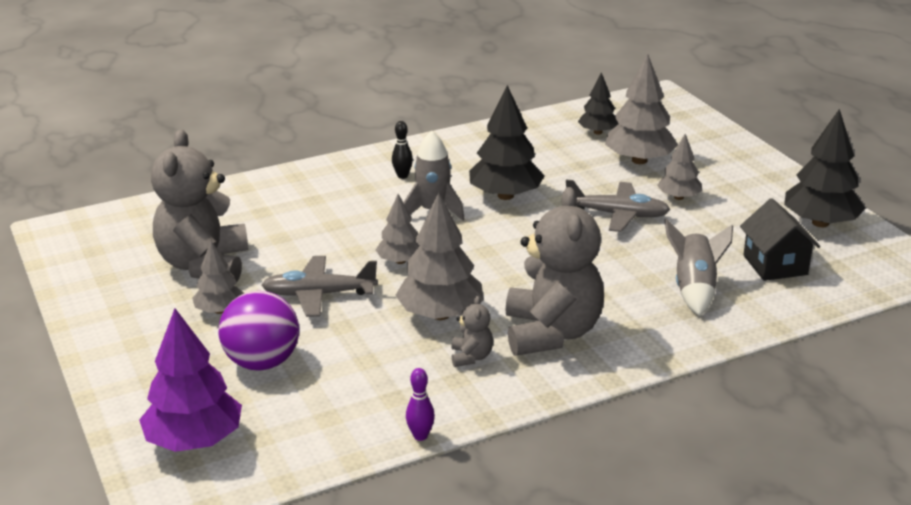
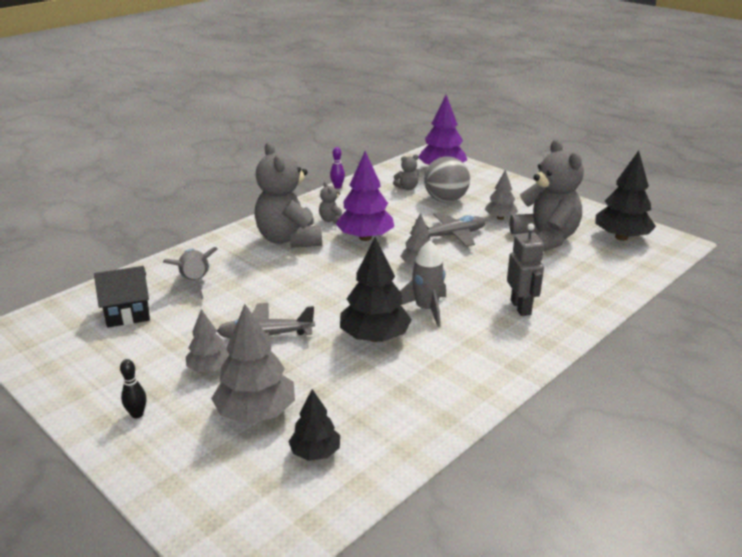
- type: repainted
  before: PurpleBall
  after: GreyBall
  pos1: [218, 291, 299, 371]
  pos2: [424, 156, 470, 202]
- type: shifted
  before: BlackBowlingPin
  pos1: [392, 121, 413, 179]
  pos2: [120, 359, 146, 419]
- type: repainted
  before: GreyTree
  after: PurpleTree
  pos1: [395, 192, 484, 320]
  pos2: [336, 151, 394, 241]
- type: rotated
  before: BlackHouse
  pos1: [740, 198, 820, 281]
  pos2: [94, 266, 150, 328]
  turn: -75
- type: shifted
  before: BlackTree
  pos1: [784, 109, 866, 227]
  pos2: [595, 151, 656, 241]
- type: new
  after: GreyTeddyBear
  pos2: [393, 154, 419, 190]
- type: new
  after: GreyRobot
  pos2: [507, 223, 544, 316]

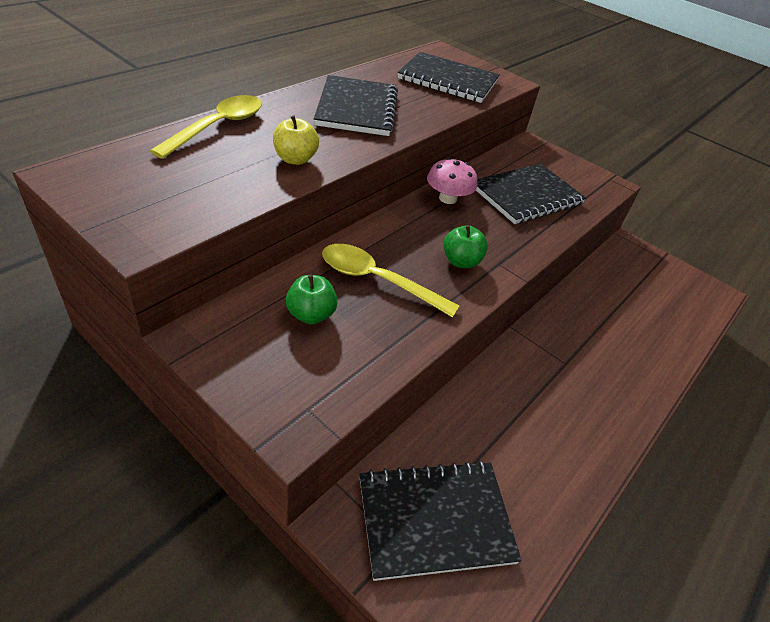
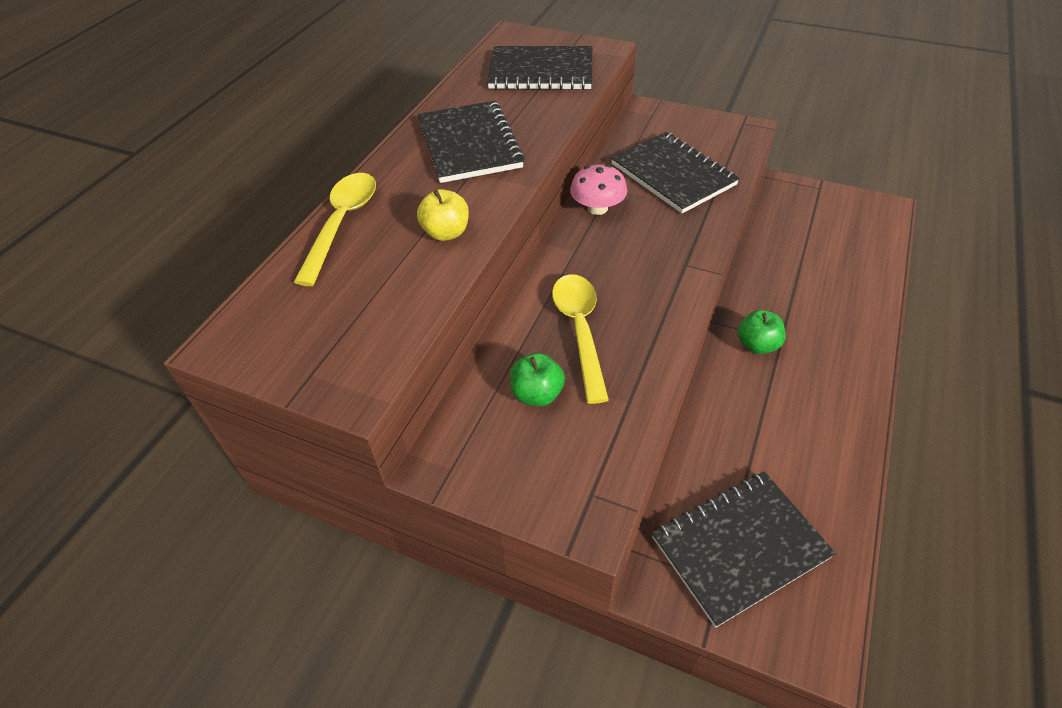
- type: rotated
  before: YellowSpoon
  pos1: [322, 244, 459, 318]
  pos2: [552, 274, 609, 404]
  turn: 75
- type: shifted
  before: GreenApple
  pos1: [444, 225, 488, 268]
  pos2: [738, 310, 786, 354]
- type: rotated
  before: BlackNotebook
  pos1: [476, 163, 586, 224]
  pos2: [611, 132, 740, 213]
  turn: -75

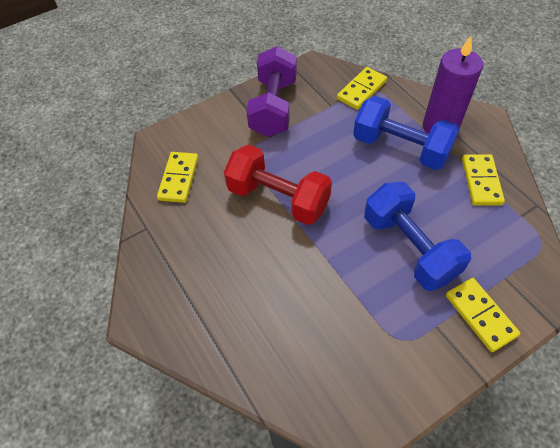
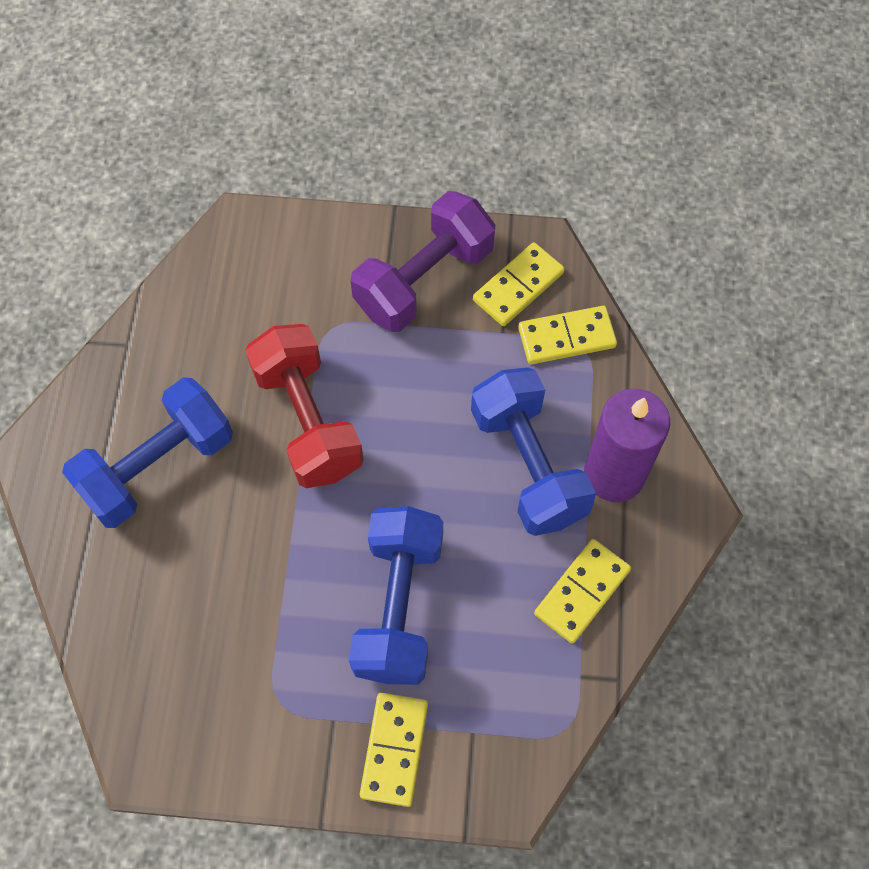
- type: shifted
  before: YellowDomino
  pos1: [157, 152, 199, 203]
  pos2: [473, 242, 565, 326]
- type: new
  after: BlueDumbbell
  pos2: [62, 377, 233, 528]

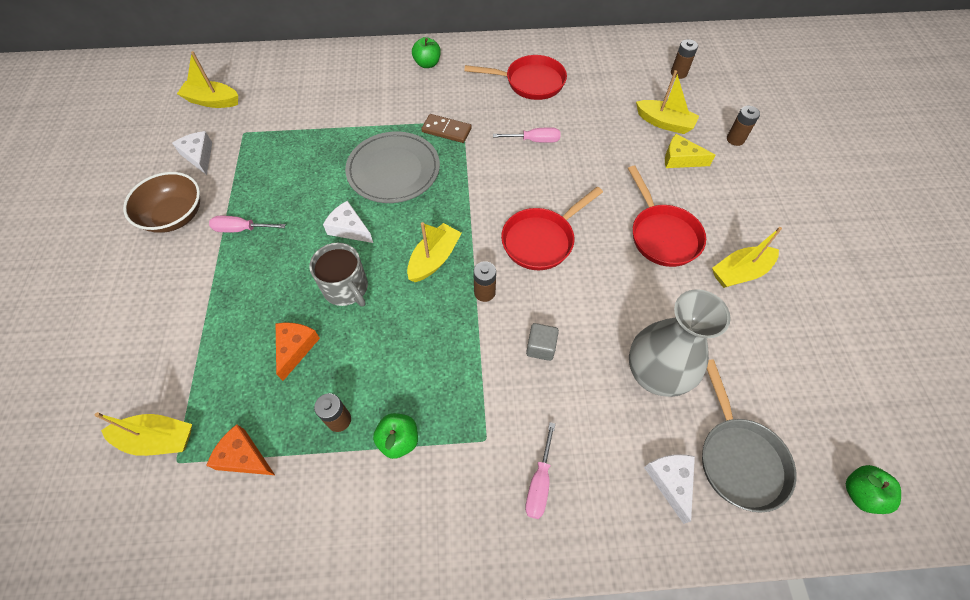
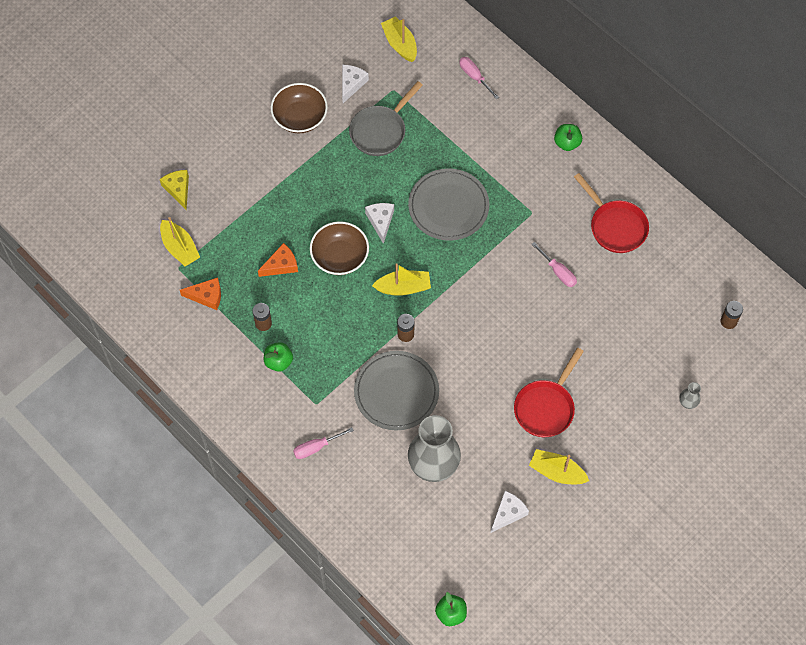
- type: rotated
  before: OrangeCheese
  pos1: [206, 424, 275, 475]
  pos2: [180, 277, 221, 310]
  turn: 105
- type: shifted
  before: PinkScrewdriver
  pos1: [209, 216, 286, 232]
  pos2: [459, 57, 499, 100]
- type: swapped
  before: GreyMug
  after: BrownBowl
  pos1: [309, 243, 368, 306]
  pos2: [310, 221, 369, 275]
- type: gone
  before: BrownDomino
  pos1: [421, 114, 472, 143]
- type: gone
  before: RedPan
  pos1: [501, 187, 603, 270]
- type: swapped
  before: GreyCube
  after: GreyPlate
  pos1: [526, 323, 559, 361]
  pos2: [354, 351, 439, 430]
- type: gone
  before: YellowBoat
  pos1: [636, 70, 699, 134]
- type: shifted
  before: WhiteCheese
  pos1: [644, 454, 695, 524]
  pos2: [491, 491, 529, 533]
- type: shifted
  before: YellowCheese
  pos1: [665, 134, 715, 168]
  pos2: [160, 170, 189, 210]
- type: shifted
  before: GreyPan
  pos1: [702, 359, 797, 513]
  pos2: [349, 81, 423, 156]
- type: swapped
  before: BrownBattery
  after: GreyVase
  pos1: [727, 106, 760, 146]
  pos2: [679, 382, 701, 409]

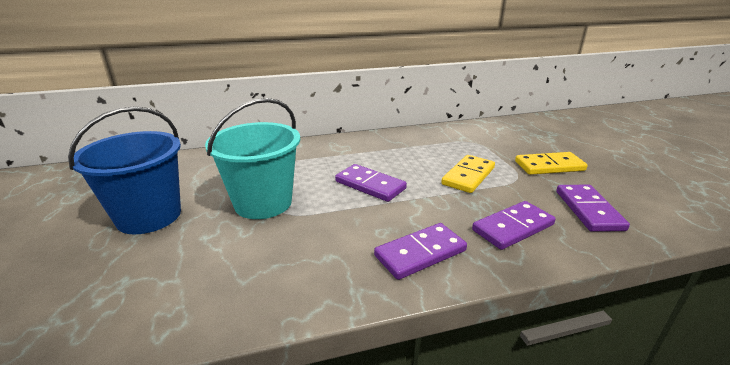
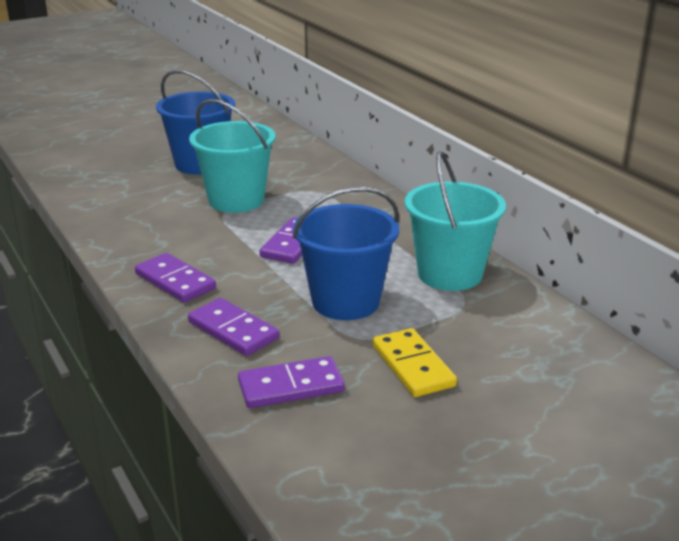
- type: swapped
  before: YellowDomino
  after: BlueBucket
  pos1: [441, 155, 495, 193]
  pos2: [293, 187, 399, 320]
- type: new
  after: TurquoiseBucket
  pos2: [405, 151, 506, 291]

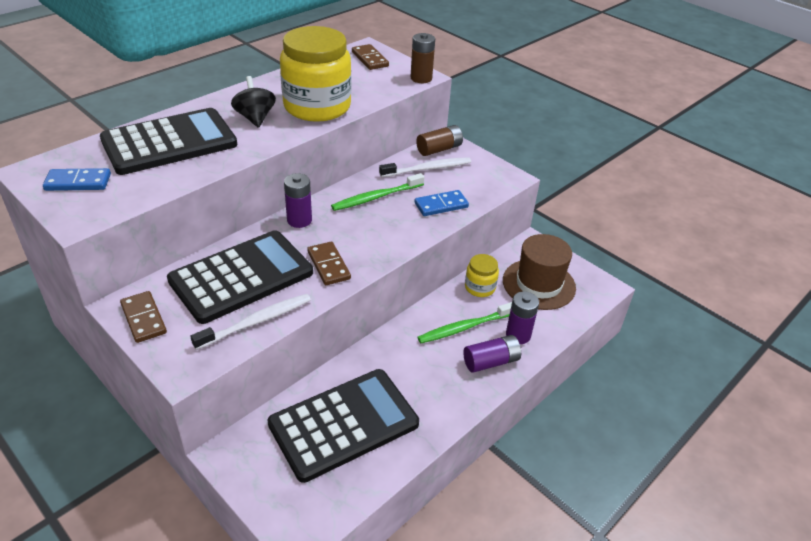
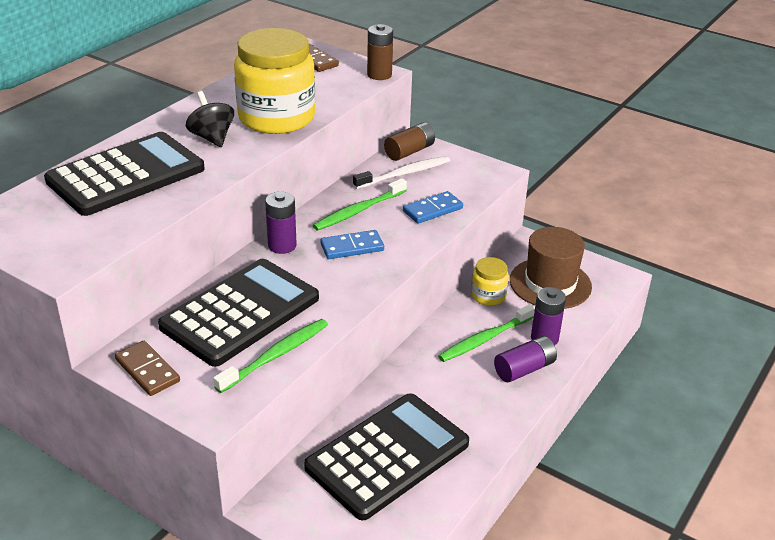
- type: shifted
  before: BlueDomino
  pos1: [43, 168, 111, 191]
  pos2: [320, 230, 384, 259]
- type: repainted
  before: WhiteToothbrush
  after: GreenToothbrush
  pos1: [190, 294, 311, 350]
  pos2: [213, 319, 328, 393]
- type: gone
  before: BrownDomino
  pos1: [307, 242, 351, 285]

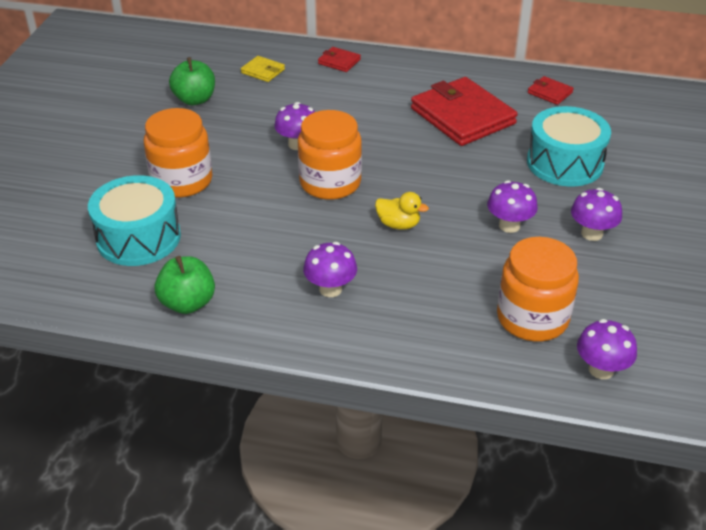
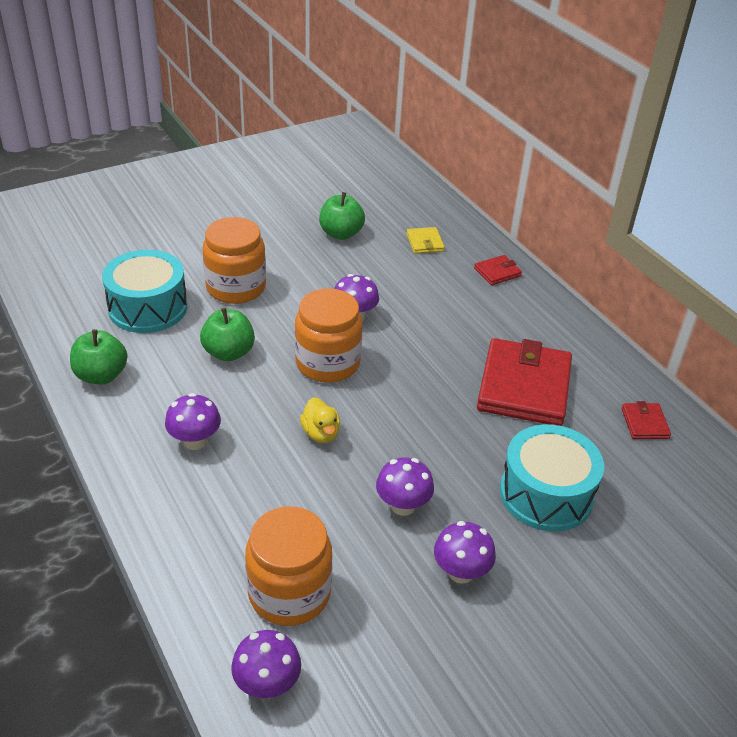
- type: rotated
  before: RedWallet
  pos1: [318, 47, 361, 72]
  pos2: [474, 255, 522, 285]
  turn: 75
- type: new
  after: GreenApple
  pos2: [200, 308, 255, 361]

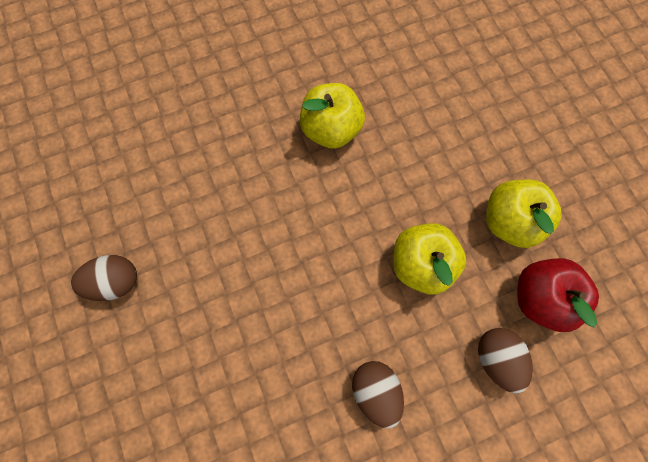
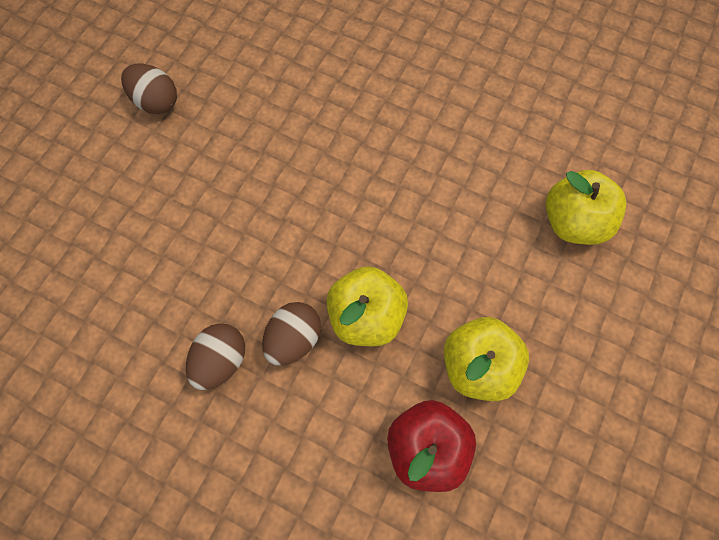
- type: shifted
  before: YellowApple
  pos1: [300, 83, 365, 149]
  pos2: [545, 170, 627, 245]
- type: shifted
  before: BrownEgg
  pos1: [478, 328, 533, 393]
  pos2: [262, 302, 321, 366]

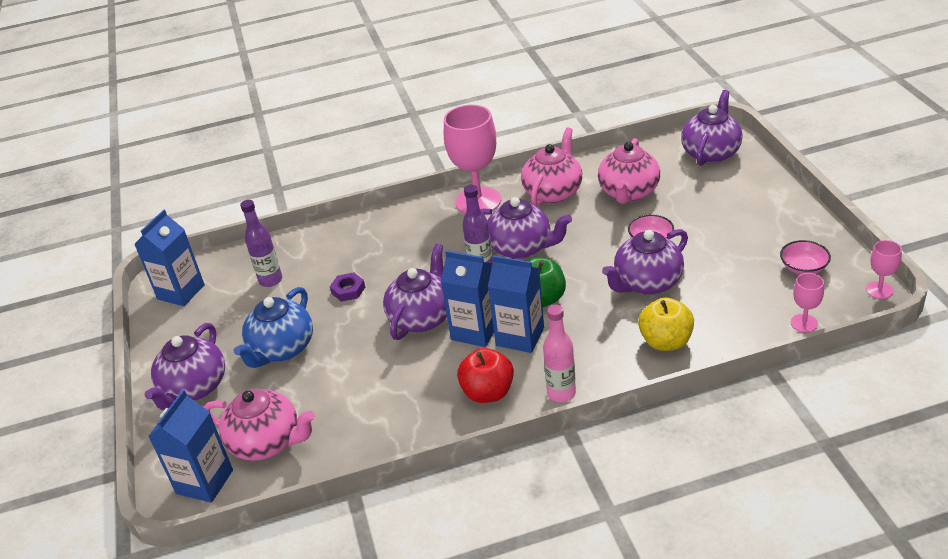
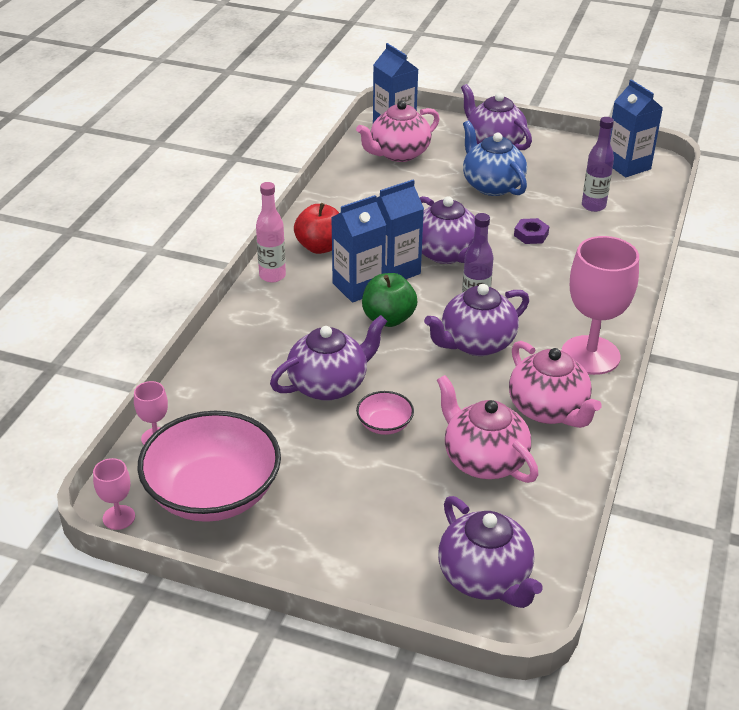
- type: rotated
  before: PurpleTeapot
  pos1: [602, 229, 688, 295]
  pos2: [270, 315, 387, 401]
  turn: 60
- type: gone
  before: YellowApple
  pos1: [638, 298, 694, 351]
- type: scaled
  before: PinkBowl
  pos1: [780, 240, 831, 275]
  pos2: [137, 411, 281, 522]
  scale: 2.27

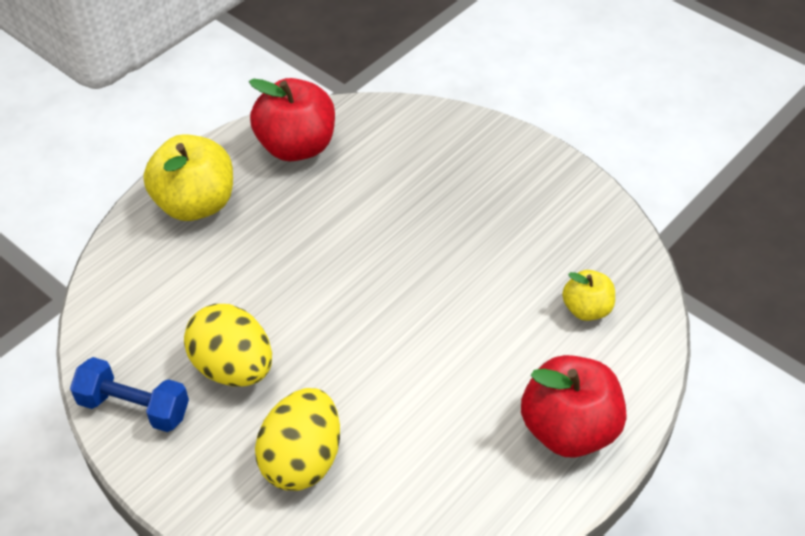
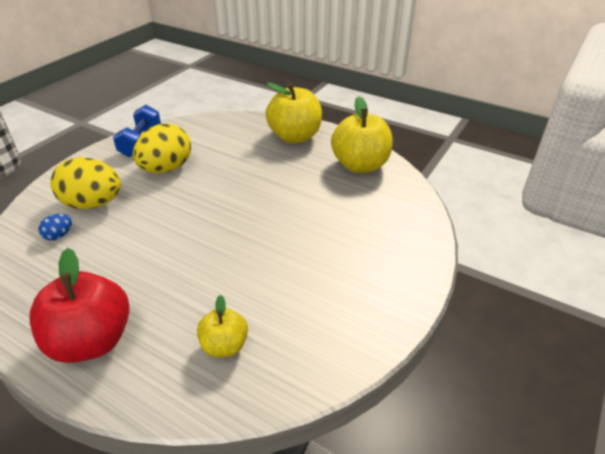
- type: repainted
  before: RedApple
  after: YellowApple
  pos1: [249, 78, 335, 161]
  pos2: [331, 96, 393, 173]
- type: new
  after: BlueEgg
  pos2: [38, 214, 72, 241]

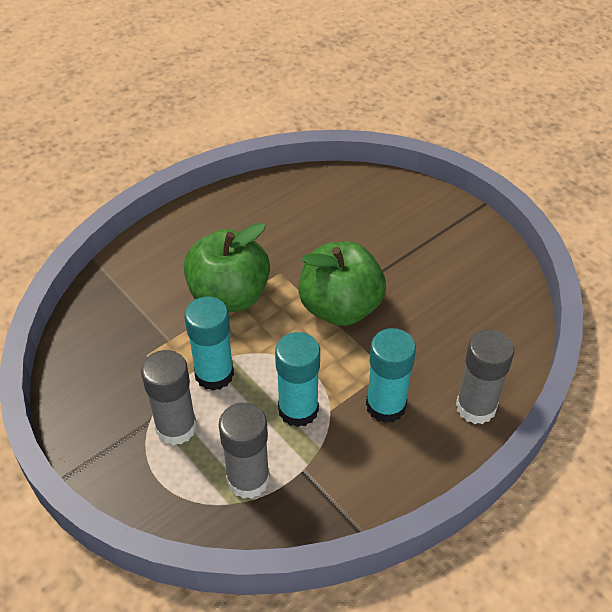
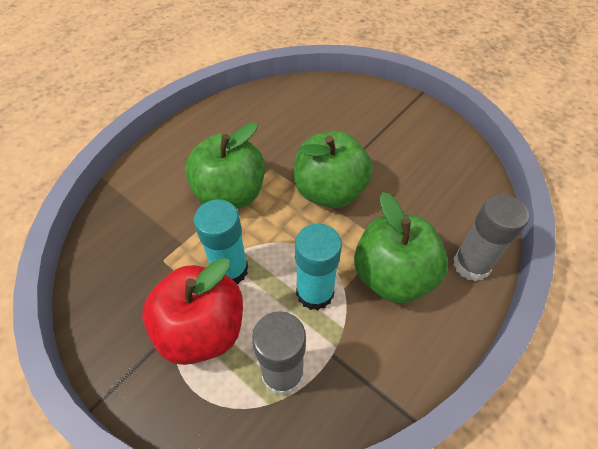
- type: swapped
  before: GreyGlueStick
  after: RedApple
  pos1: [141, 350, 197, 446]
  pos2: [142, 258, 243, 365]
- type: swapped
  before: TurquoiseGlueStick
  after: GreenApple
  pos1: [366, 328, 416, 423]
  pos2: [354, 192, 448, 303]

